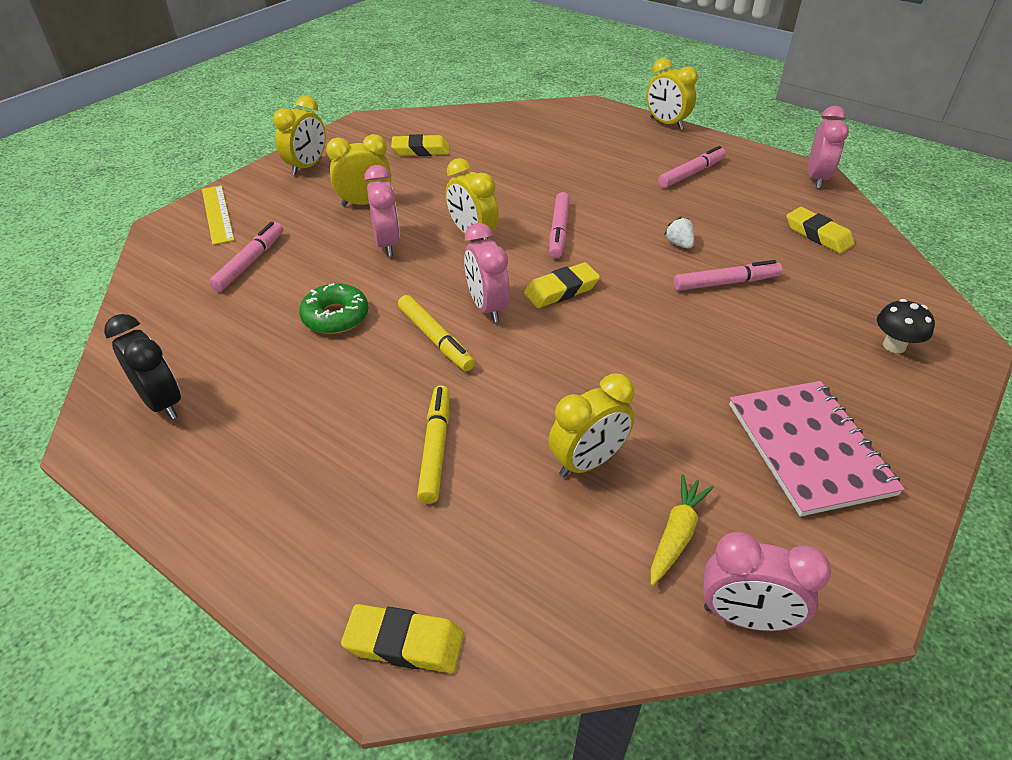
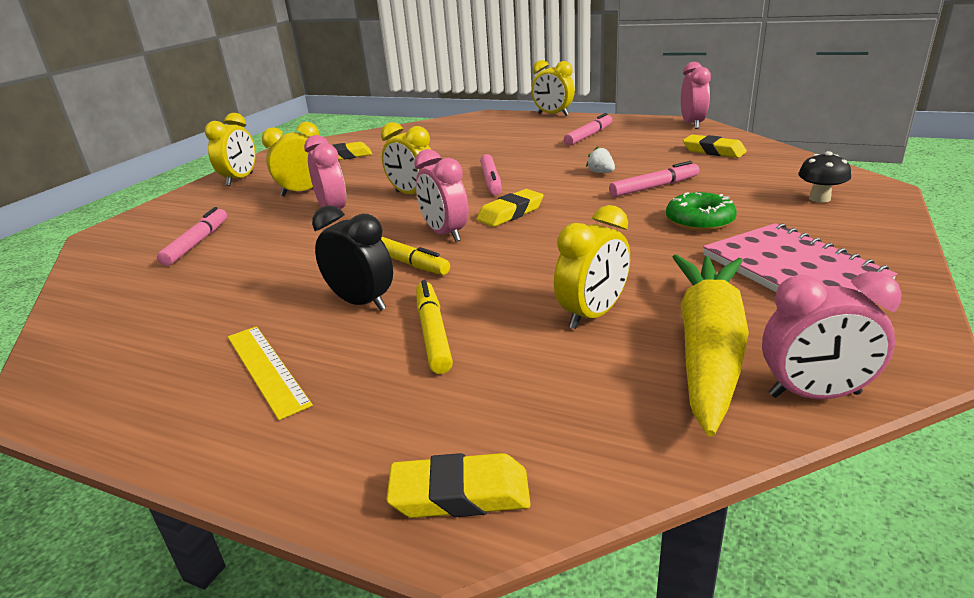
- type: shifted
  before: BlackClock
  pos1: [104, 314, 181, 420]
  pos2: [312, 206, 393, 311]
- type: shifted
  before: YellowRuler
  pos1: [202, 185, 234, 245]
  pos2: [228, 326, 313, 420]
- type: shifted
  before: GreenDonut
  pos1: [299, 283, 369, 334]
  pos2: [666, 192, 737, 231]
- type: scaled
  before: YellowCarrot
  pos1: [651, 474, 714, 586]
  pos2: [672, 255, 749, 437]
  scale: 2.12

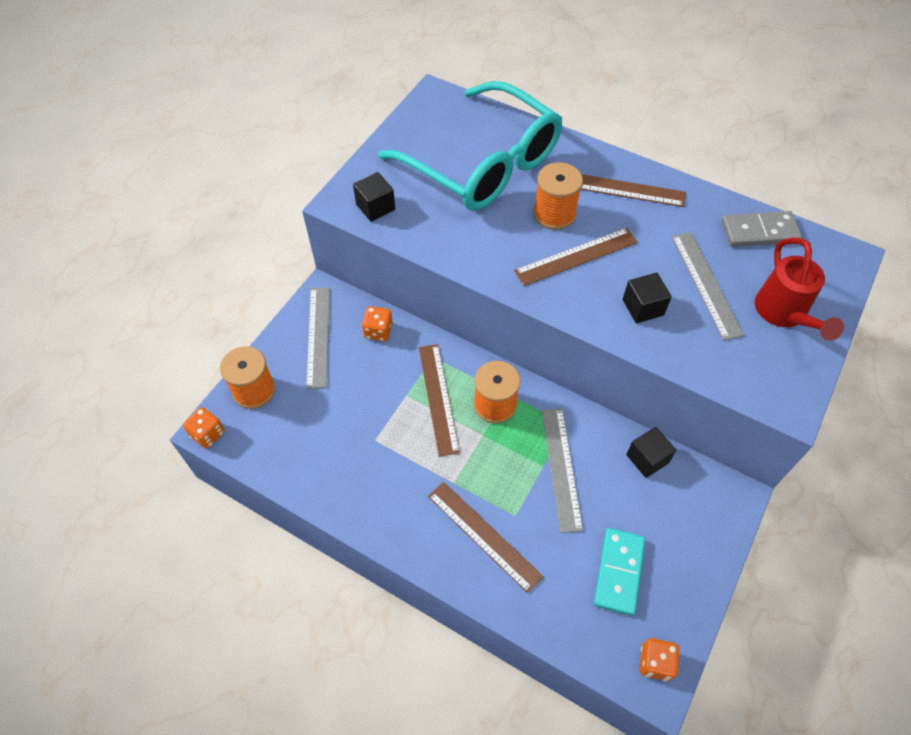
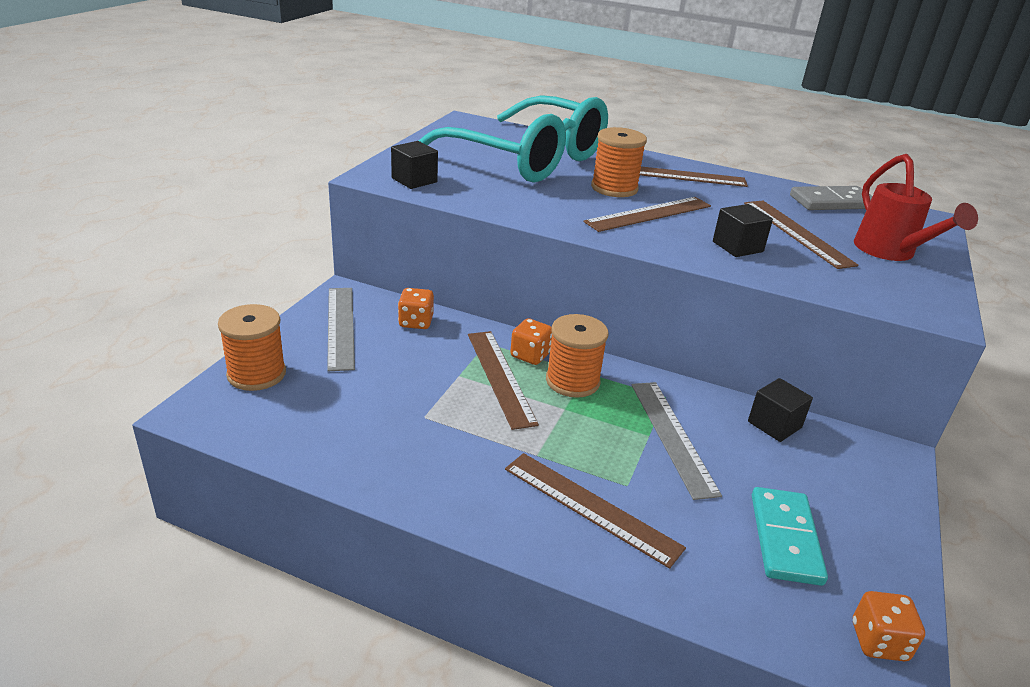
- type: shifted
  before: OrangeDice
  pos1: [183, 407, 225, 449]
  pos2: [510, 318, 552, 365]
- type: repainted
  before: GreyRuler
  after: BrownRuler
  pos1: [671, 232, 745, 340]
  pos2: [744, 201, 858, 269]

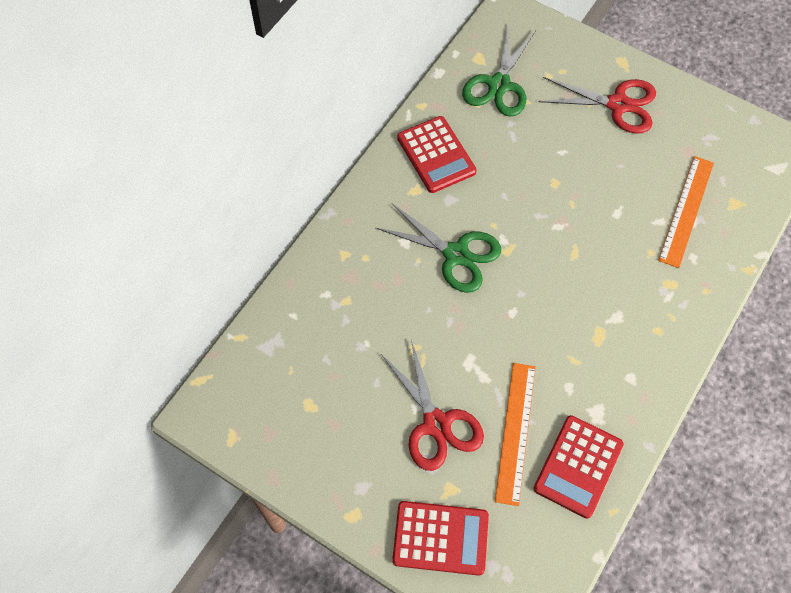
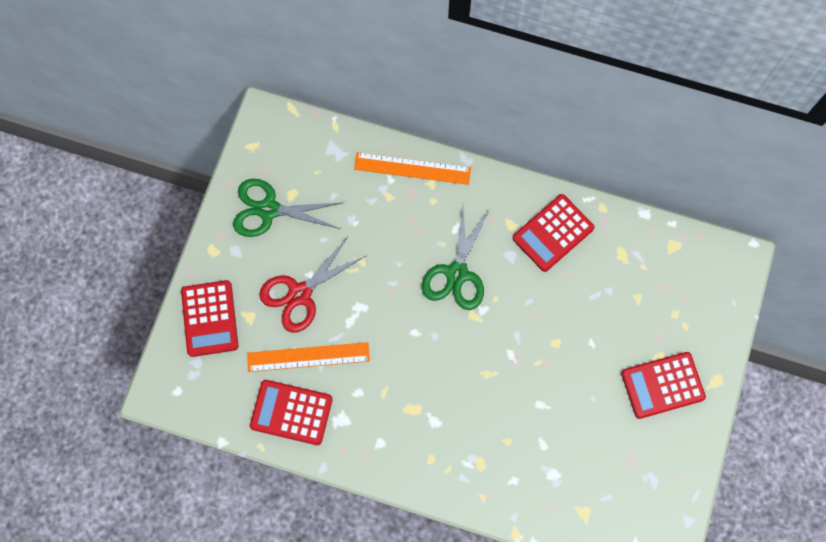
- type: shifted
  before: GreenScissors
  pos1: [462, 24, 536, 116]
  pos2: [233, 179, 344, 237]
- type: swapped
  before: RedScissors
  after: RedCalculator
  pos1: [539, 77, 656, 134]
  pos2: [621, 352, 706, 419]
- type: shifted
  before: OrangeRuler
  pos1: [658, 156, 714, 268]
  pos2: [354, 152, 471, 185]

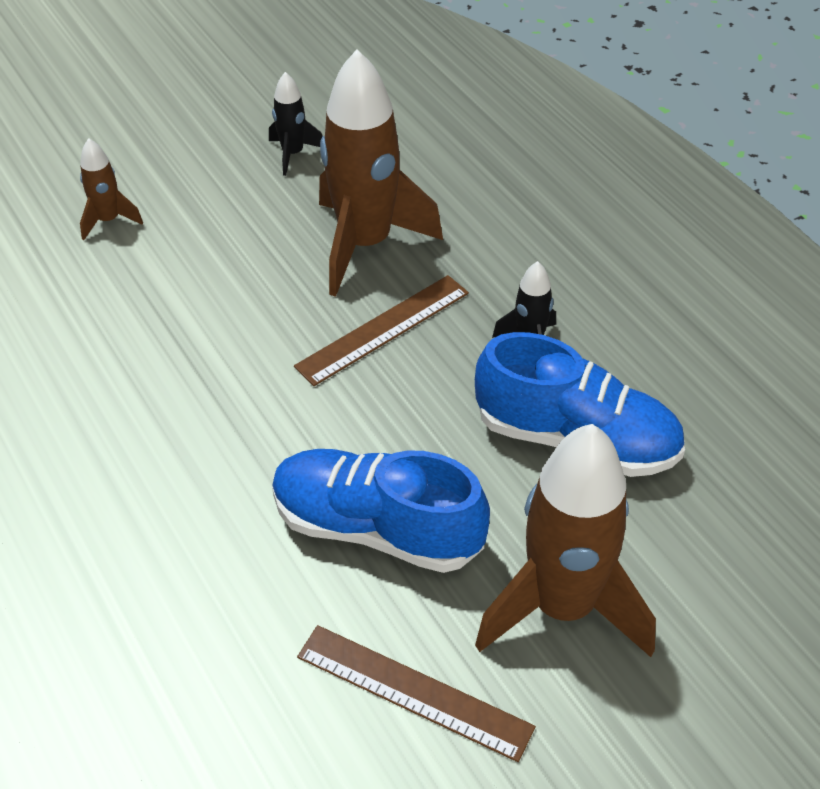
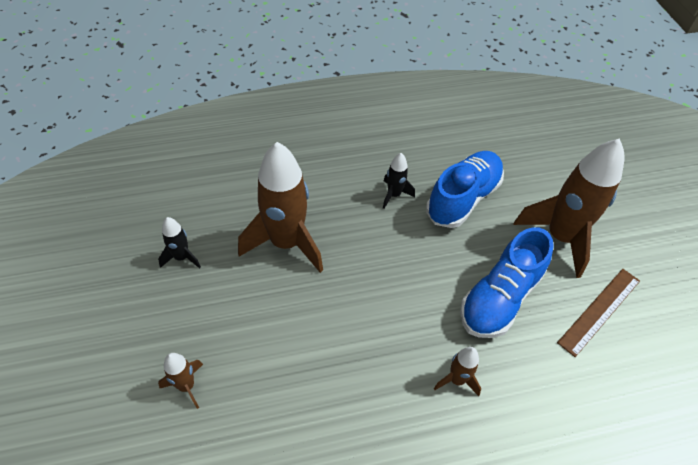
- type: gone
  before: BrownRuler
  pos1: [294, 275, 469, 386]
- type: new
  after: BrownRocket
  pos2: [434, 347, 481, 396]

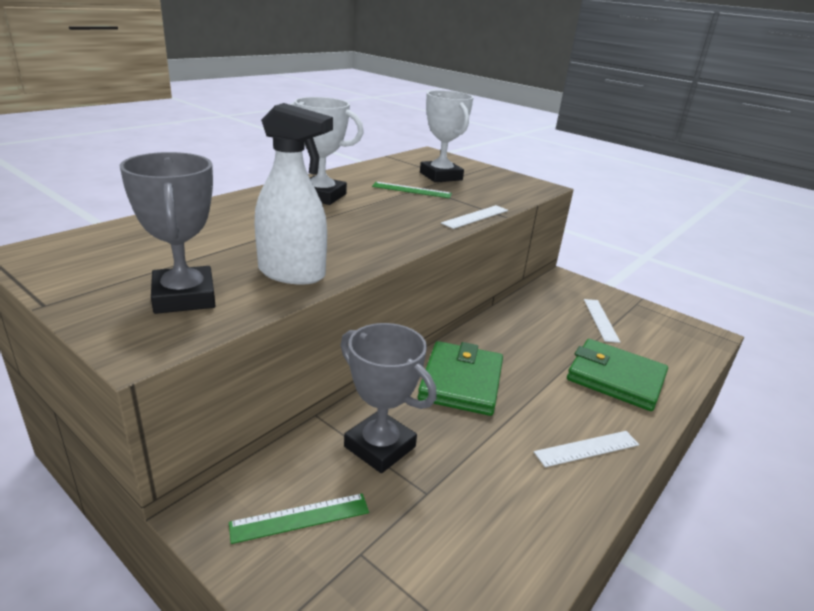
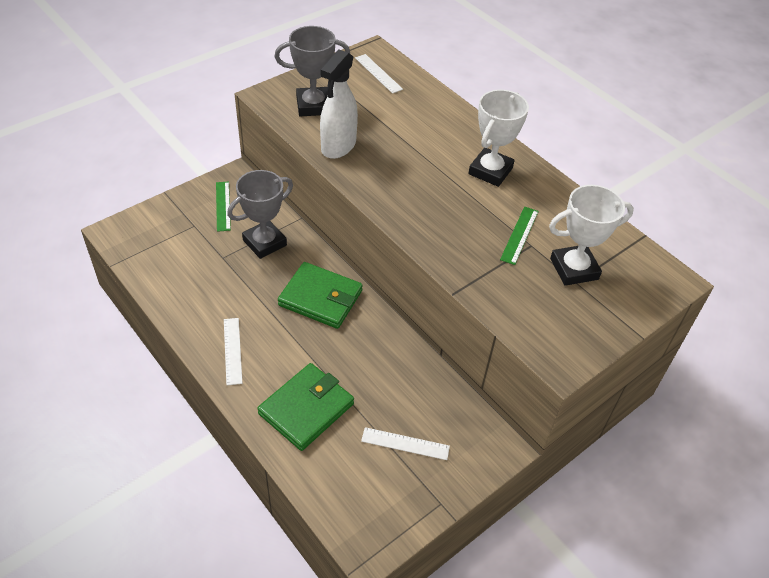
- type: shifted
  before: WhiteRuler
  pos1: [441, 205, 508, 229]
  pos2: [355, 54, 403, 94]

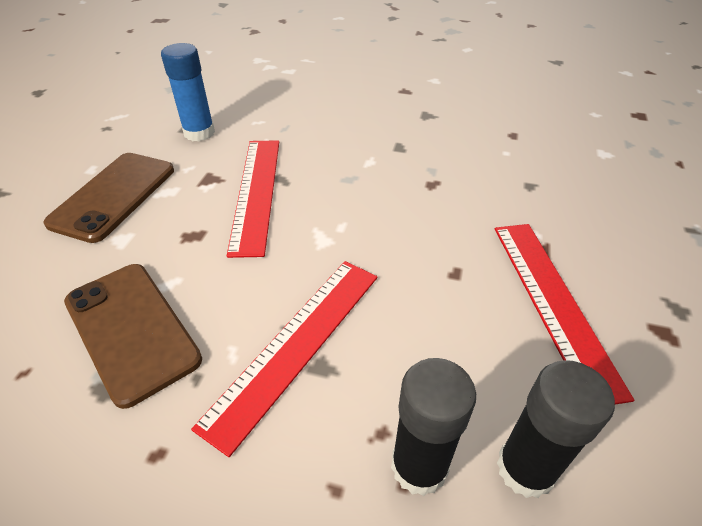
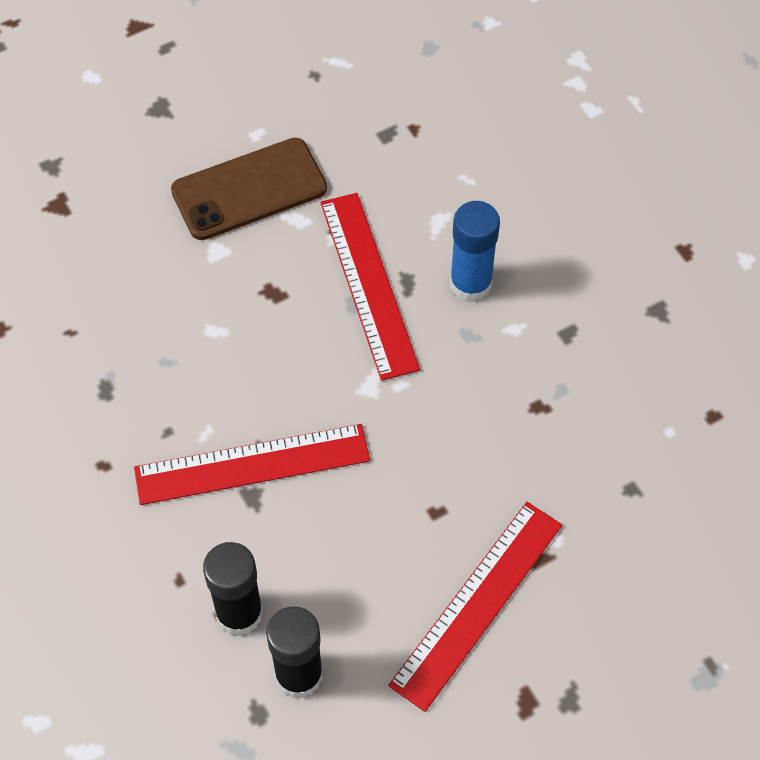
- type: gone
  before: BrownPhone
  pos1: [64, 264, 202, 409]
- type: shifted
  before: BlueGlueStick
  pos1: [161, 43, 215, 141]
  pos2: [450, 201, 500, 302]
- type: rotated
  before: RedRuler
  pos1: [227, 140, 279, 258]
  pos2: [320, 193, 420, 381]
  turn: -60

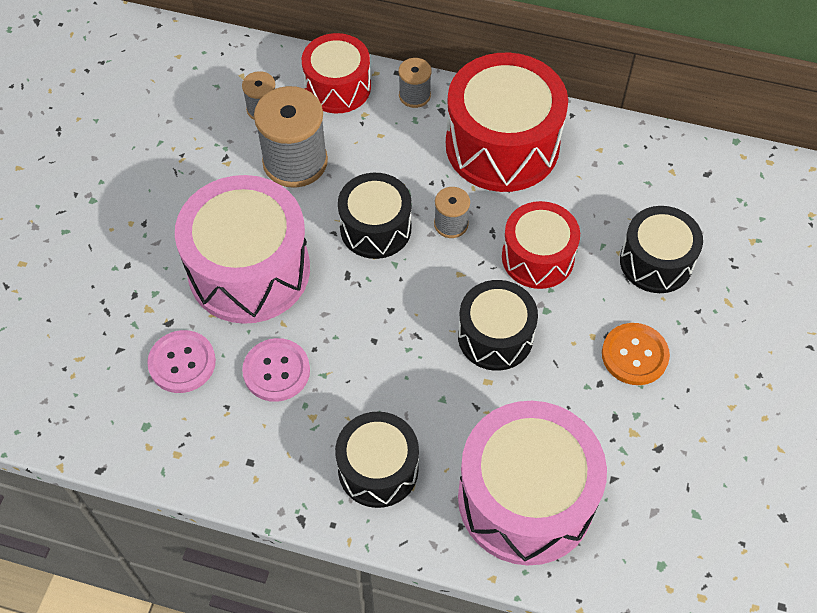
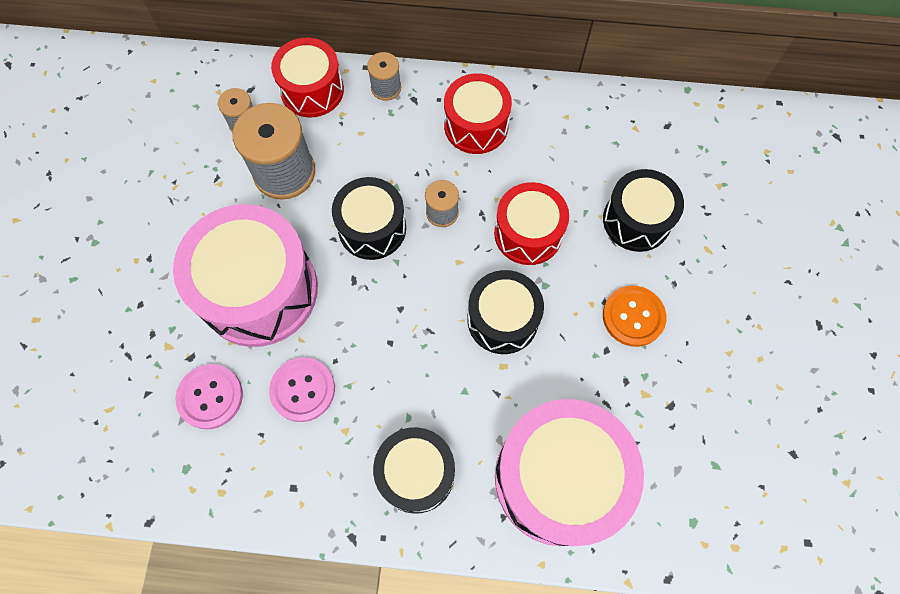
- type: scaled
  before: RedDrum
  pos1: [446, 53, 568, 192]
  pos2: [444, 73, 512, 154]
  scale: 0.6

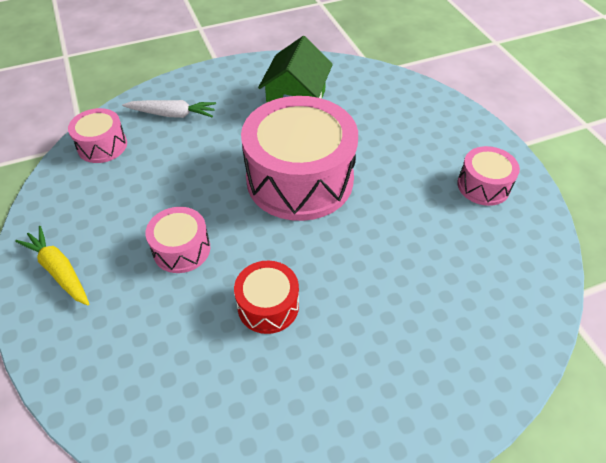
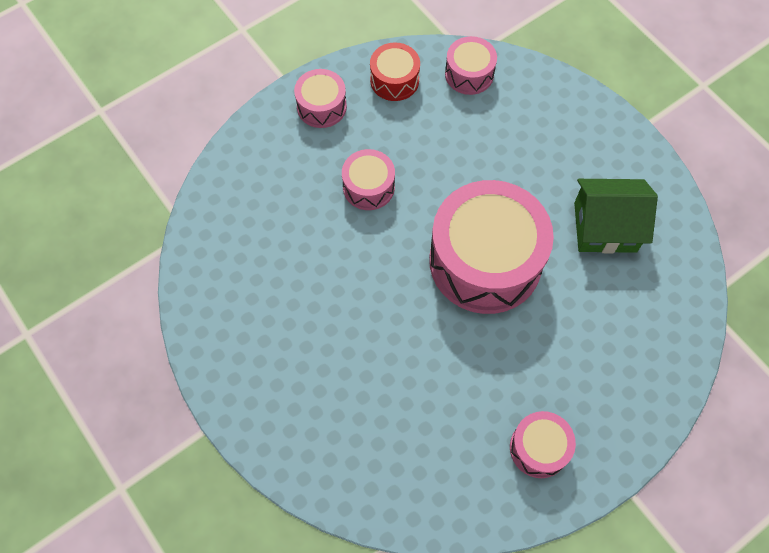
- type: swapped
  before: YellowCarrot
  after: PinkDrum
  pos1: [15, 226, 89, 306]
  pos2: [294, 69, 347, 128]
- type: gone
  before: WhiteCarrot
  pos1: [122, 100, 216, 118]
- type: shifted
  before: RedDrum
  pos1: [234, 260, 299, 334]
  pos2: [370, 43, 420, 101]

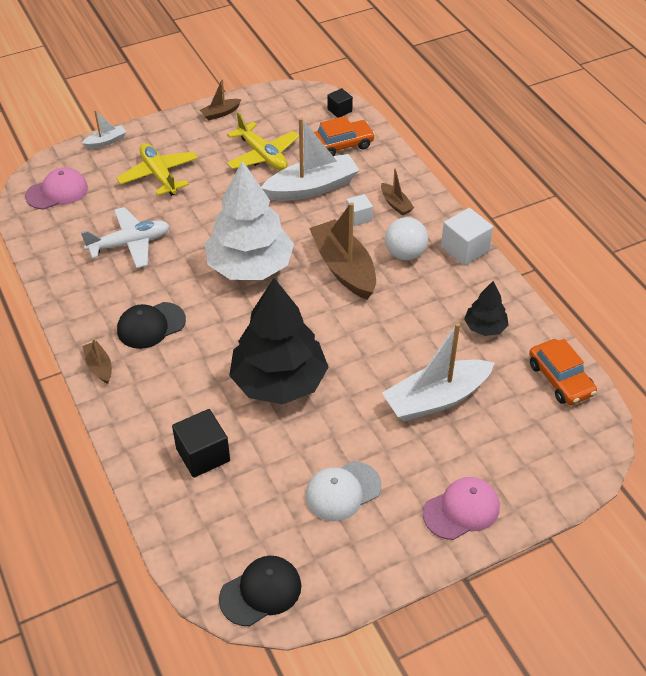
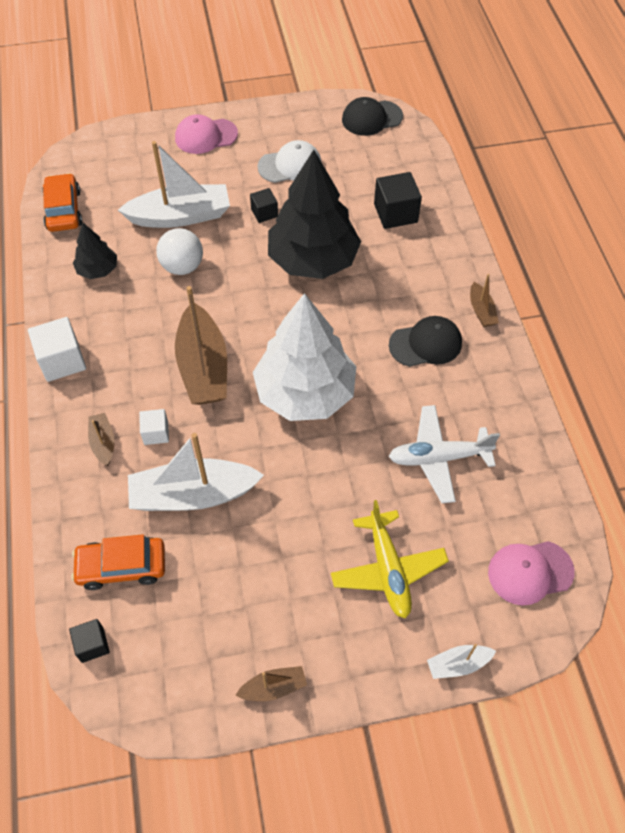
- type: gone
  before: YellowPlane
  pos1: [227, 112, 299, 170]
- type: shifted
  before: WhiteBall
  pos1: [385, 217, 428, 260]
  pos2: [156, 228, 203, 275]
- type: new
  after: BlackCube
  pos2: [250, 188, 278, 223]

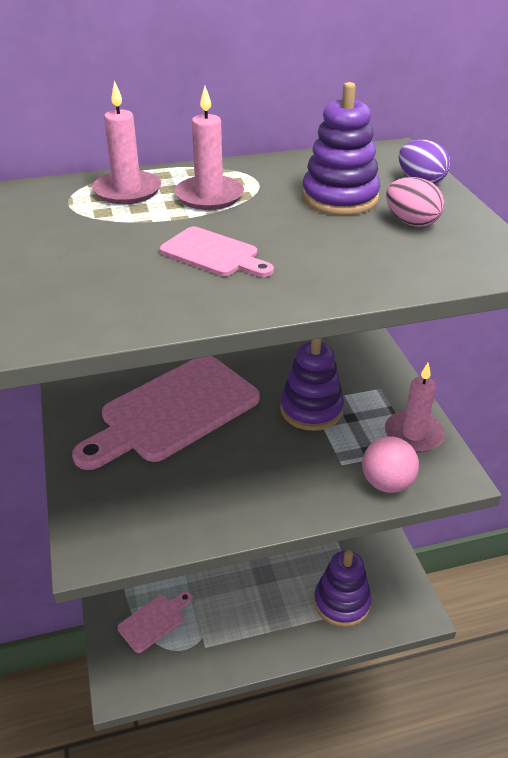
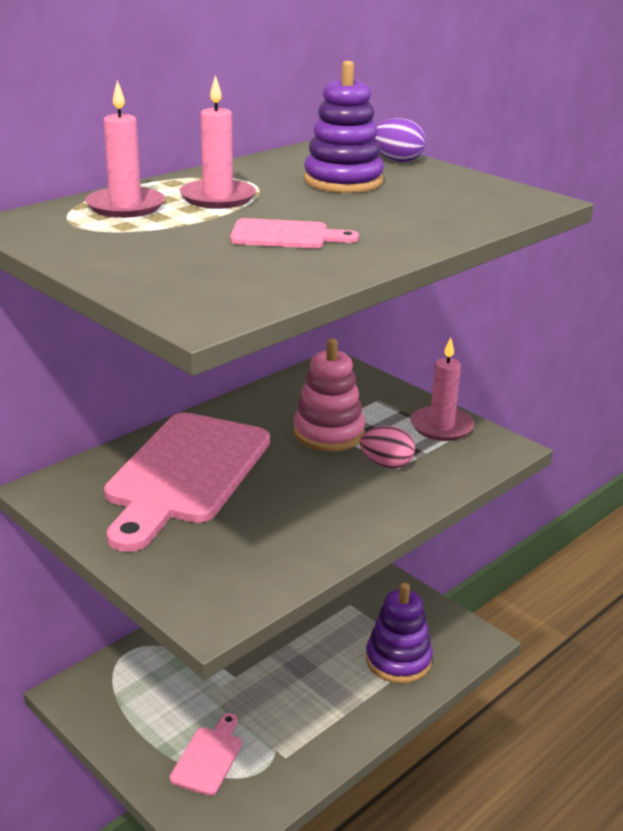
- type: repainted
  before: PurpleStackingToy
  after: PinkStackingToy
  pos1: [280, 338, 344, 431]
  pos2: [293, 339, 365, 451]
- type: gone
  before: PinkBall
  pos1: [362, 436, 419, 493]
- type: shifted
  before: PinkEgg
  pos1: [386, 177, 444, 227]
  pos2: [360, 426, 415, 468]

